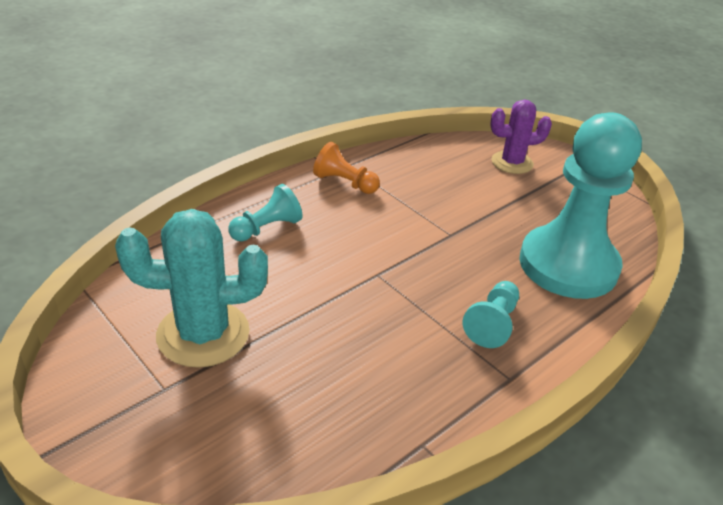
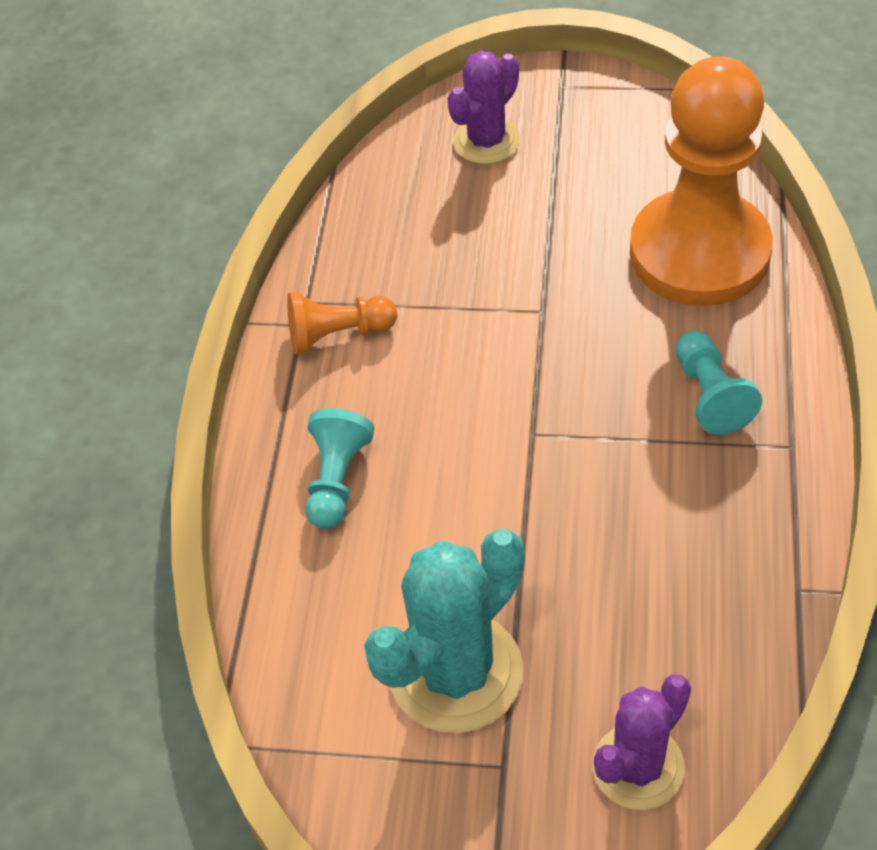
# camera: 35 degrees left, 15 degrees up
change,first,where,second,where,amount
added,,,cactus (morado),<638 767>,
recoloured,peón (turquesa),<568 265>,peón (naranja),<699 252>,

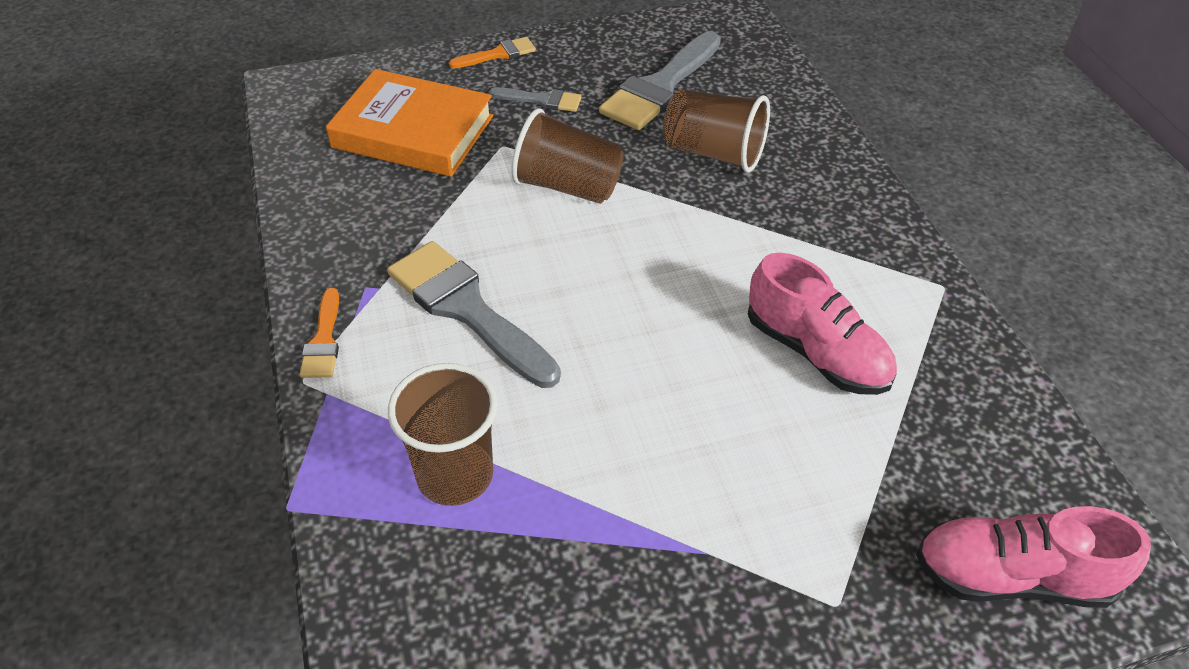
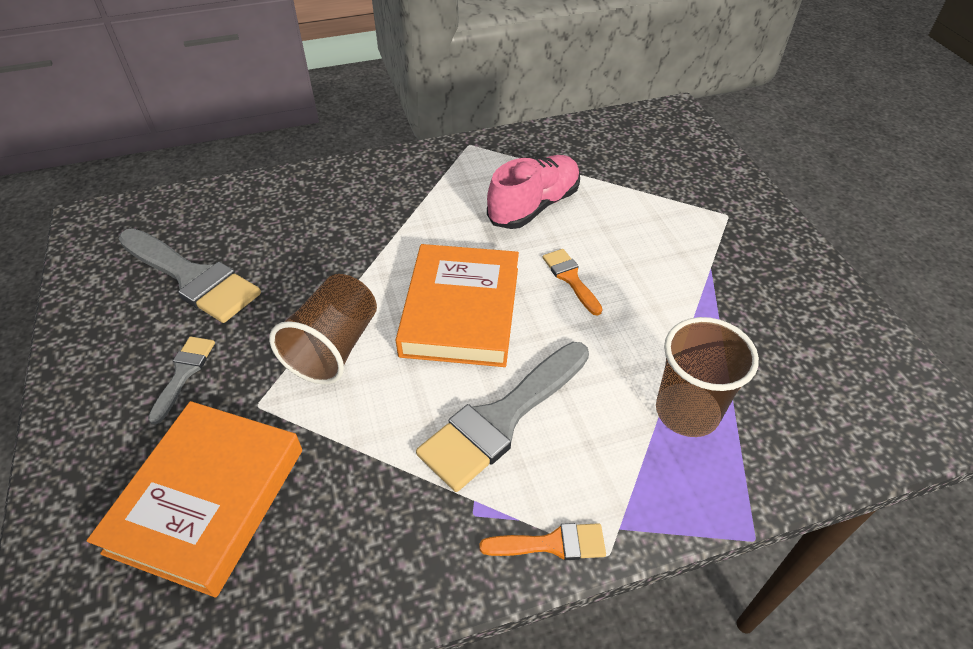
# camera: 90 degrees left, 0 degrees up
change,first,where,second,where,amount
removed,vaso (marrón),<713 153>,,,
removed,zapato (rosa),<1012 576>,,,
added,,,libro (naranja),<461 311>,
moved,pincel (naranja),<497 54>,,<571 279>,

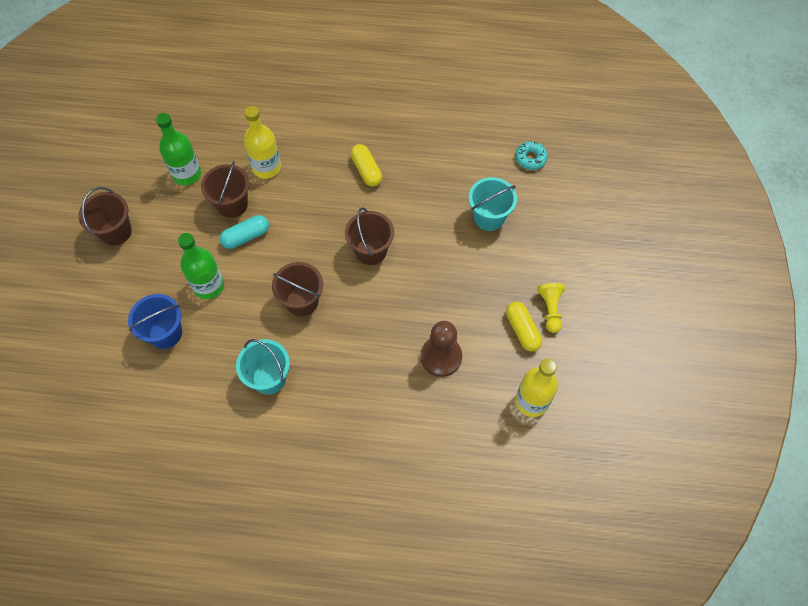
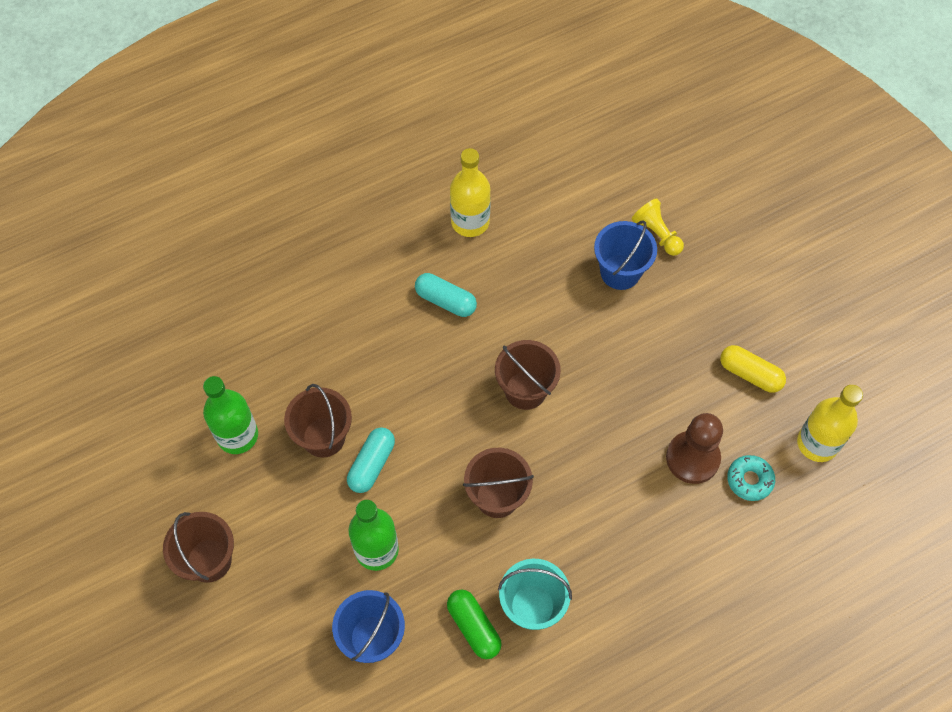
# camera: 35 degrees left, 0 degrees up
change,first,where,second,where,amount
added,,,cápsula (verde),<473 627>,
moved,botella (amarillo),<266 167>,,<470 222>,
moved,rosquilla (turquesa),<530 158>,,<749 480>,
moved,peón (amarillo),<550 310>,,<657 234>,
recoloured,cápsula (amarillo),<366 170>,cápsula (turquesa),<446 300>,
recoloured,balde (turquesa),<489 217>,balde (azul),<620 272>,

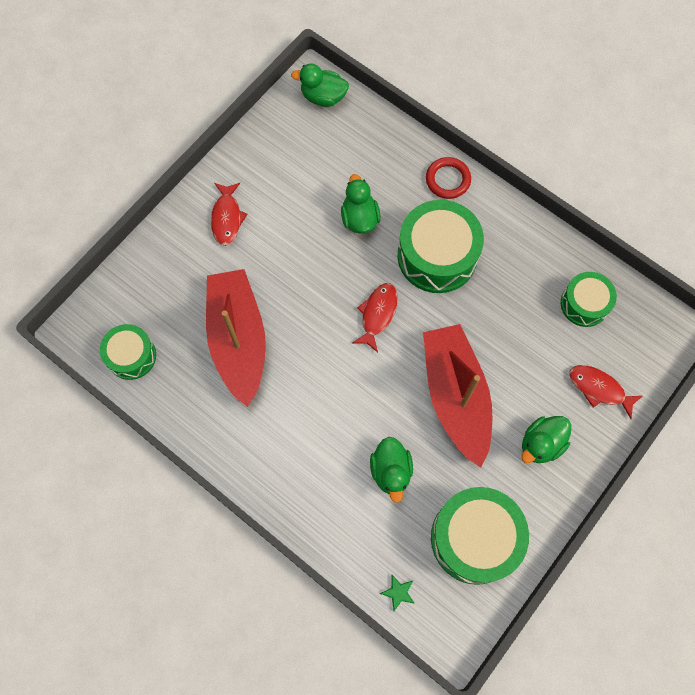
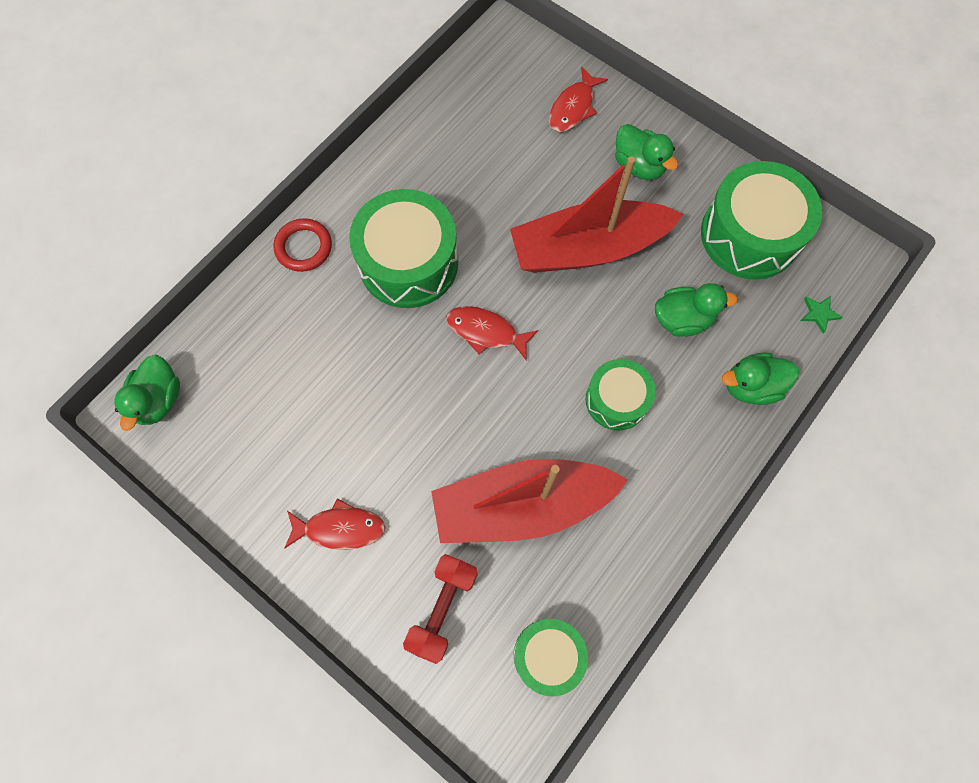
# camera: 90 degrees left, 0 degrees up
change,first,where,second,where,amount
added,,,mancuerna (rojo),<442 608>,
moved,pato (verde),<359 218>,,<751 386>,
moved,tambor (verde),<584 304>,,<616 400>,

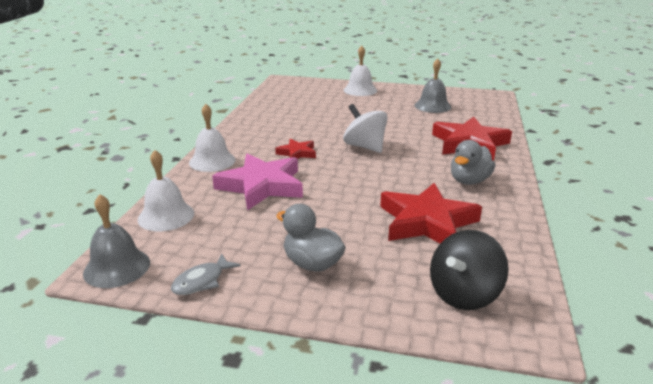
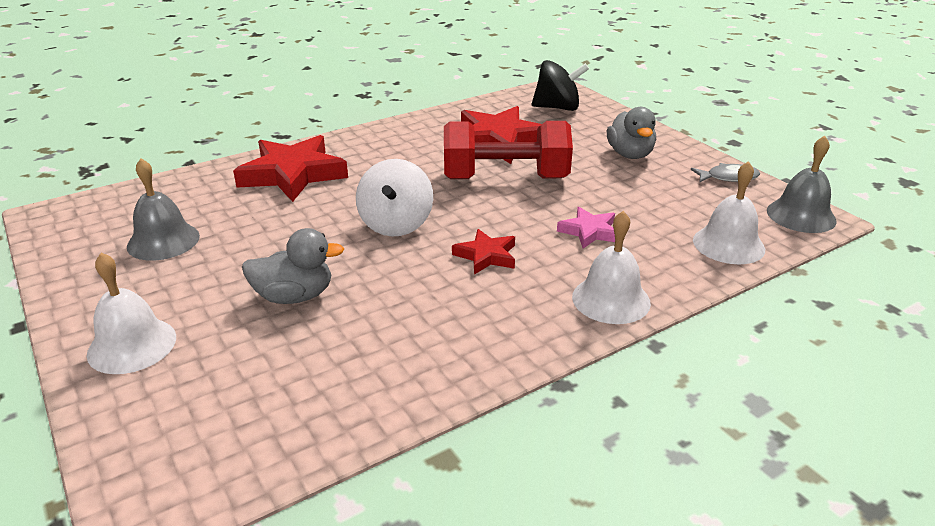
# camera: 135 degrees left, 5 degrees up
change,first,where,second,where,amount
added,,,mancuerna (rojo),<505 178>,
moved,pato (gris),<469 181>,,<294 296>,
resized,estrella (rosa),<262 186>,,<589 231>,x0.51

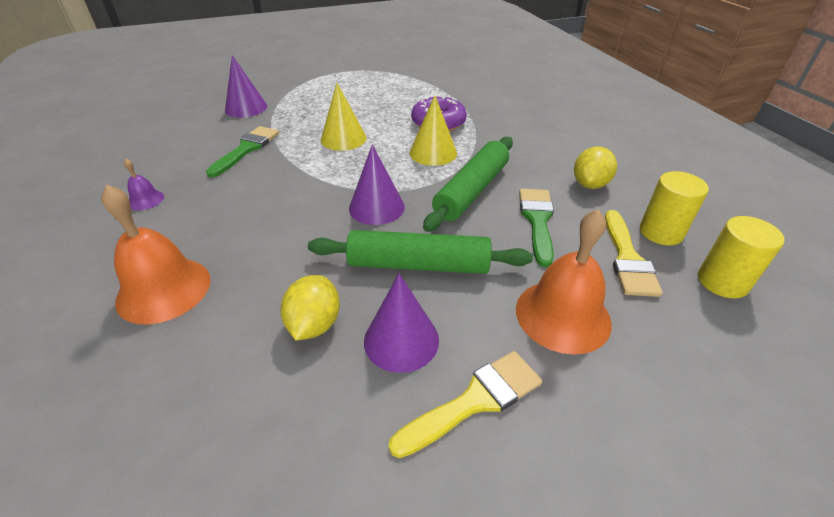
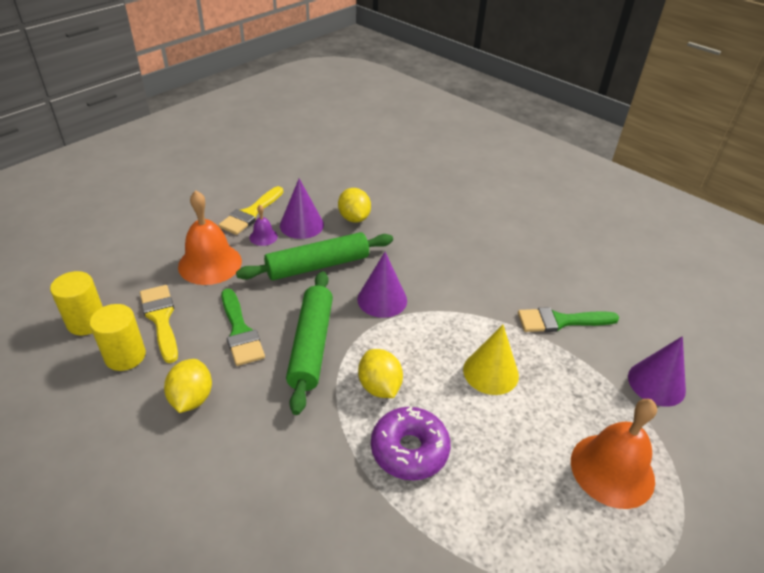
# camera: 150 degrees right, 0 degrees up
change,first,where,second,where,amount
moved,campana (naranja),<164 289>,,<612 470>,
moved,campana (morado),<146 200>,,<263 237>,
replaced,cono (amarillo),<433 153>,limón (amarillo),<379 386>,
turned,pincel (verde),<246 149>,,<561 321>,90 degrees clockwise

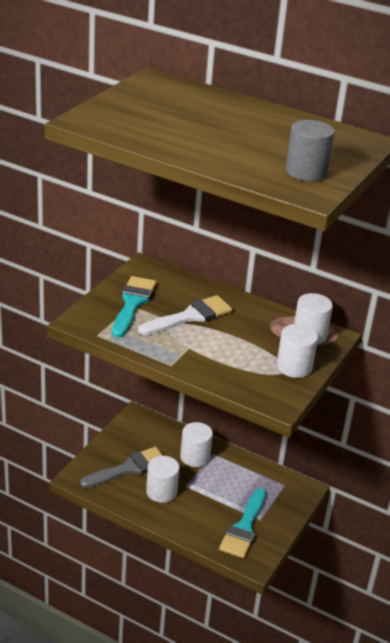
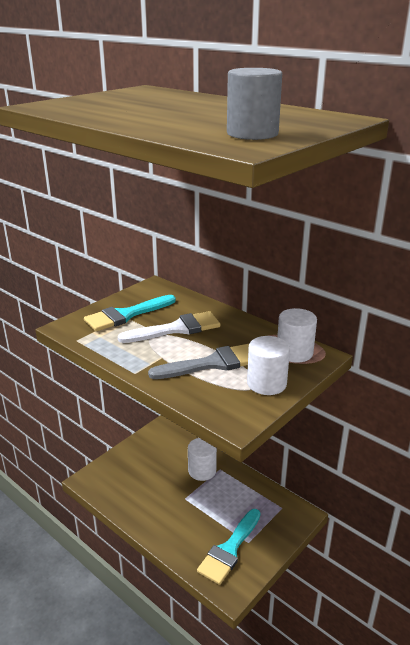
# camera: 15 degrees right, 5 degrees down
change,first,where,second,where,amount
removed,cilindro (blanco),<161 492>,,,
moved,pincel (gris),<129 468>,,<212 363>,
turned,pincel (turquesa),<132 303>,,<126 315>,150 degrees counterclockwise

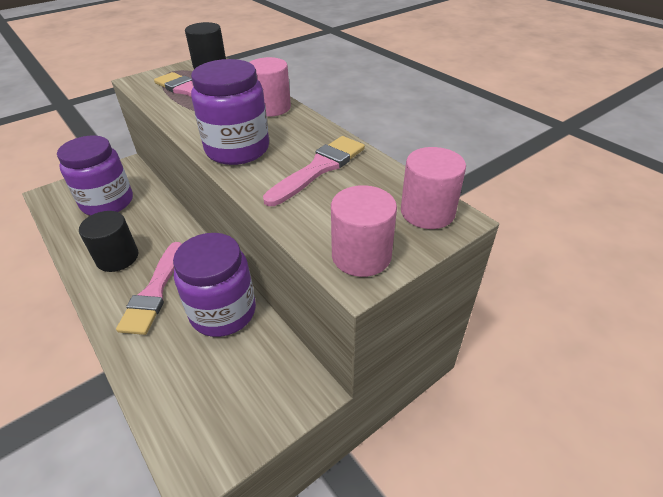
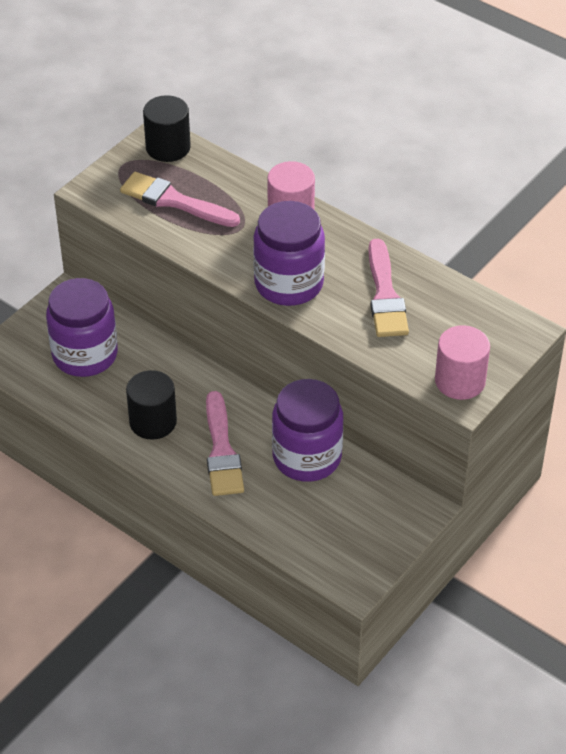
# camera: 15 degrees left, 5 degrees up
change,first,where,second,where,amount
removed,cilindro (rosa),<427 212>,,,
turned,pincel (rosa),<319 168>,,<385 295>,150 degrees clockwise

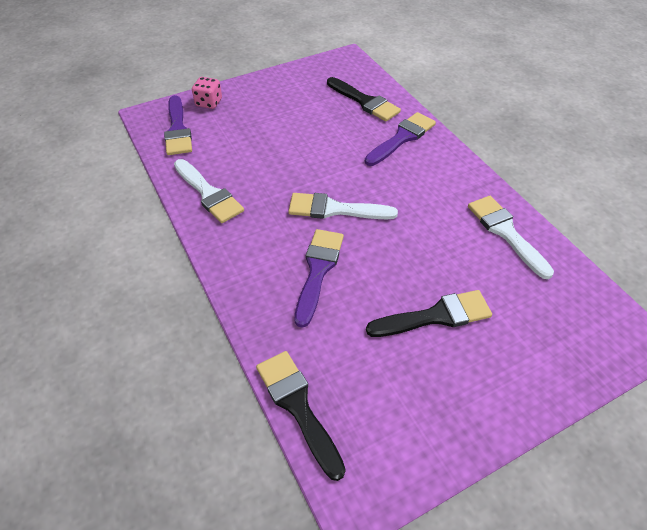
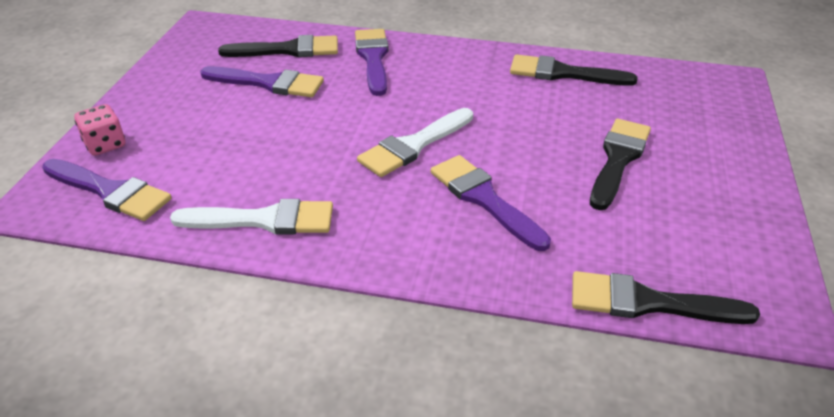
# camera: 50 degrees left, 10 degrees down
change,first,where,second,where,amount
added,,,pincel (morado),<269 83>,
recoloured,pincel (blanco),<506 232>,pincel (negro),<563 73>,

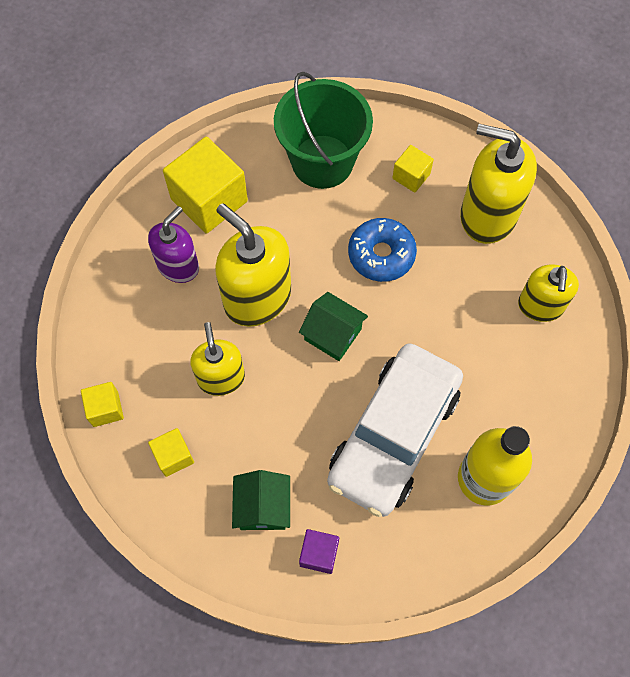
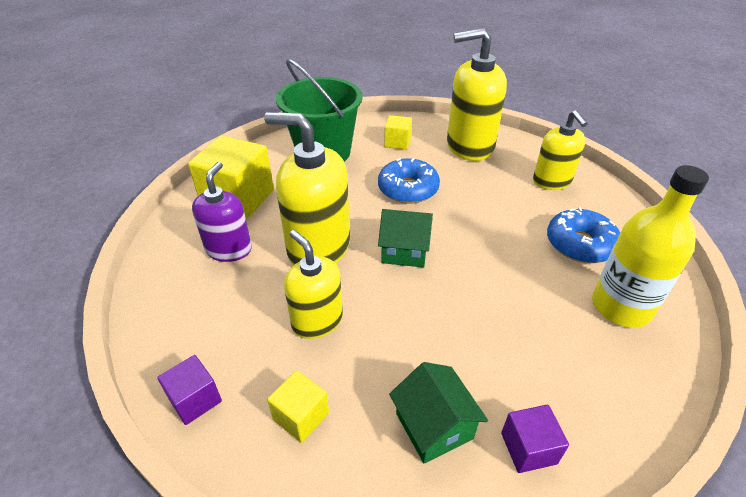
# camera: 25 degrees left, 25 degrees down
change,first,where,second,where,amount
removed,coche (blanco),<393 435>,,,
added,,,rosquilla (azul),<580 244>,
recoloured,cubo (amarillo),<105 409>,cubo (morado),<195 399>,

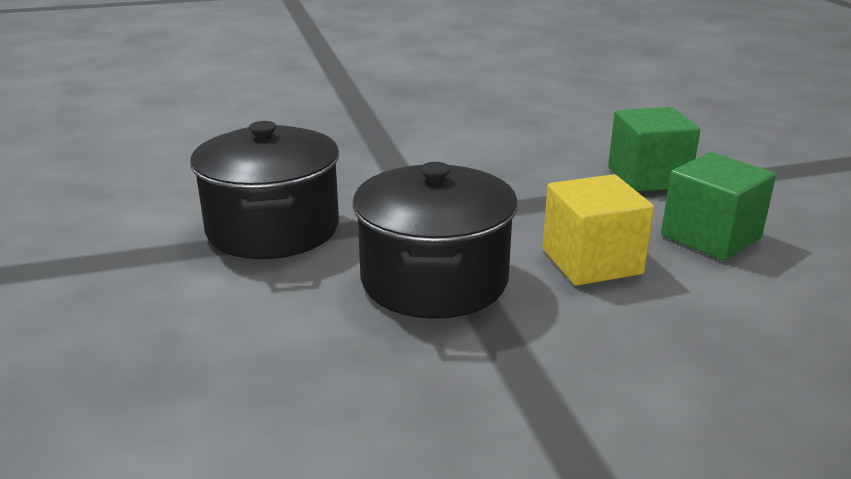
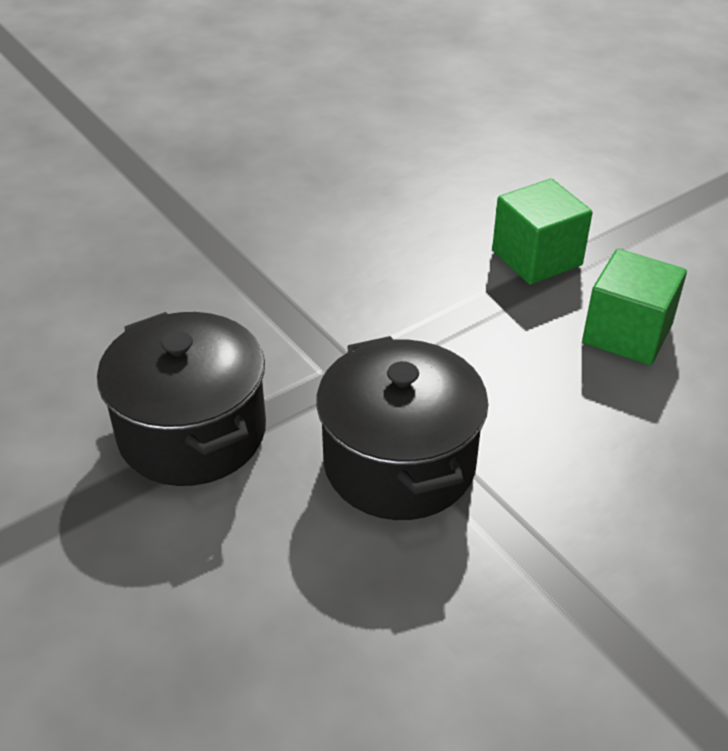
# camera: 20 degrees left, 15 degrees up
change,first,where,second,where,amount
removed,cubo (amarillo),<591 262>,,,

